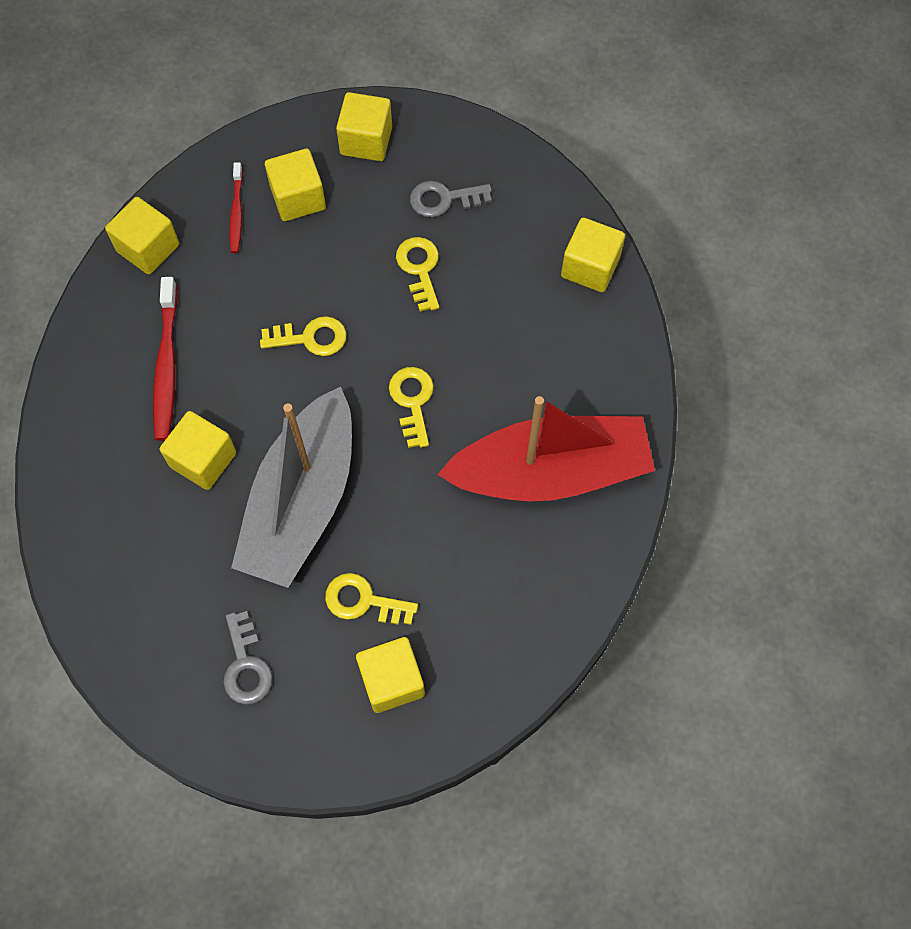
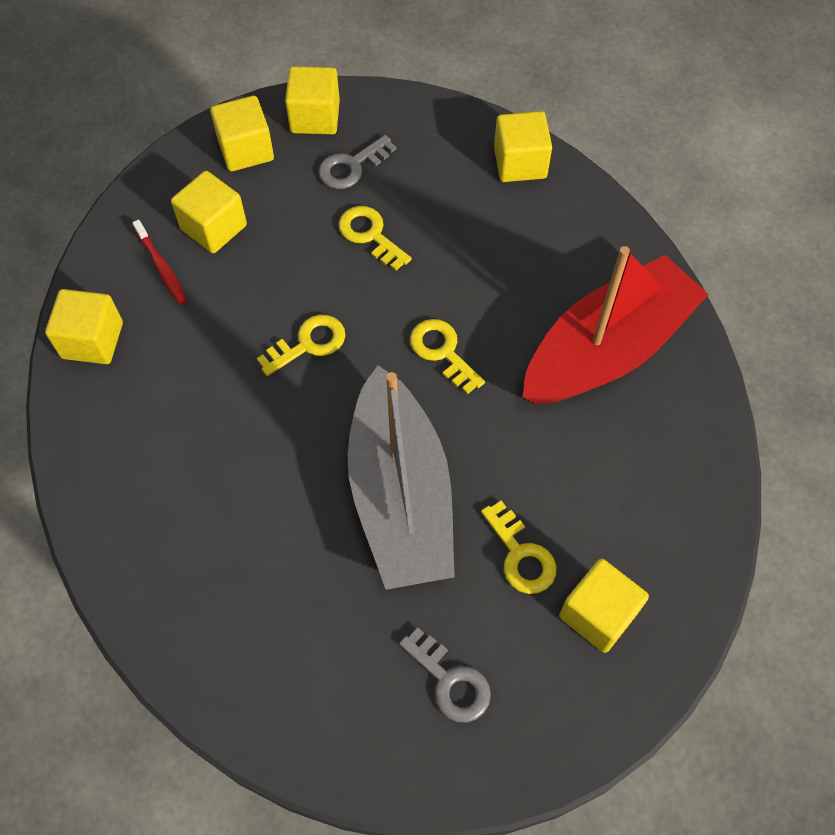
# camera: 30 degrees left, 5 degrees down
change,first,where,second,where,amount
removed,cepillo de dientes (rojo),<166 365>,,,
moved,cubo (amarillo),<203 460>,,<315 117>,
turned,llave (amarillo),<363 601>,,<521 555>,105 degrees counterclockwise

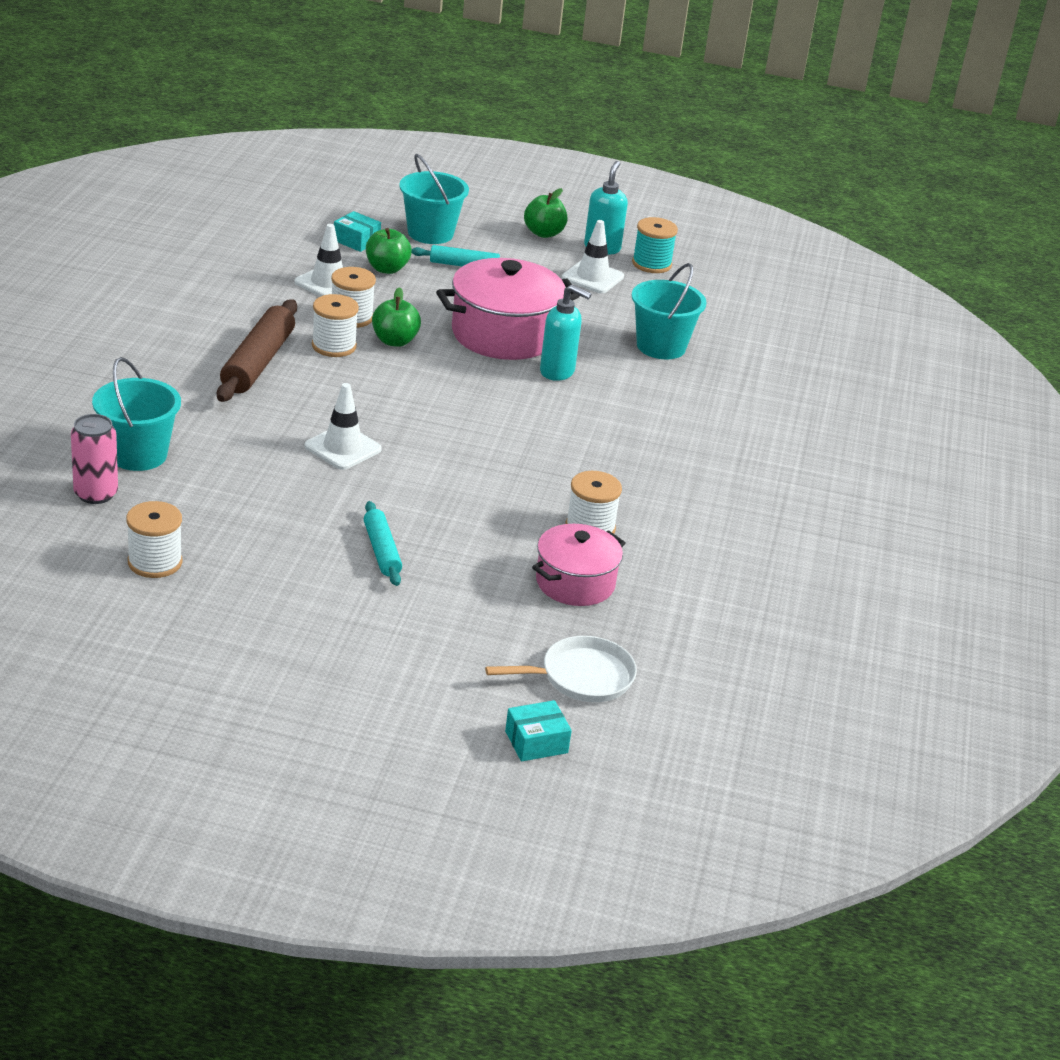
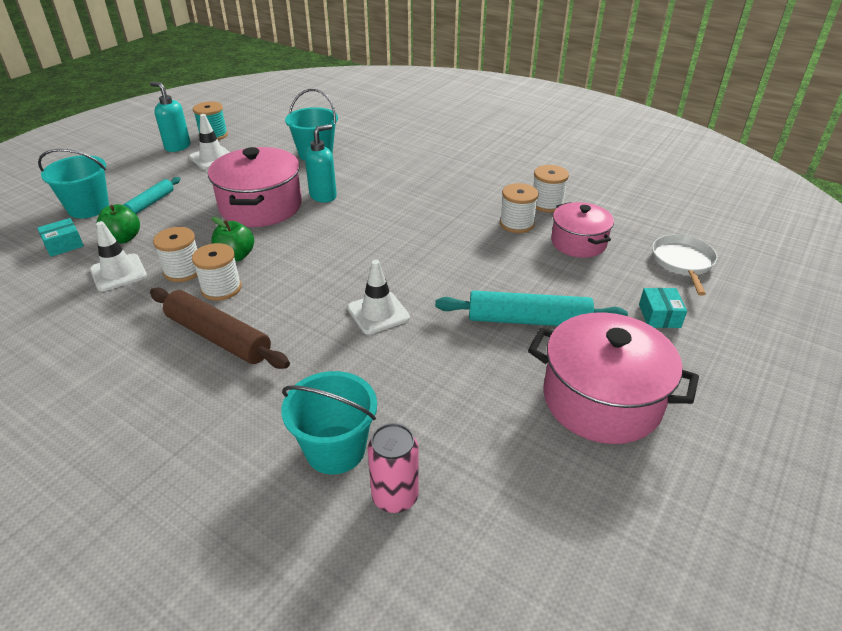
# camera: 65 degrees left, 5 degrees up
change,first,where,second,where,amount
removed,manzana (verde),<544 233>,,,
added,,,olla (rosa),<601 400>,
moved,carrete (blanco),<155 562>,,<547 204>,
moved,caja (turquesa),<536 742>,,<659 316>,
resized,rodillo (turquesa),<382 551>,,<528 320>,x1.70

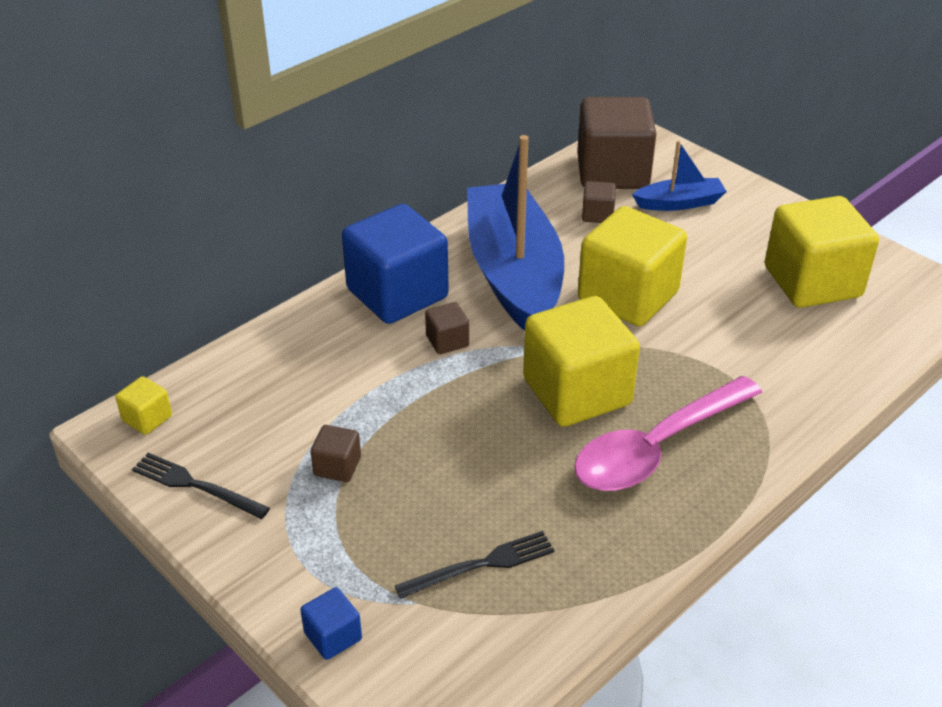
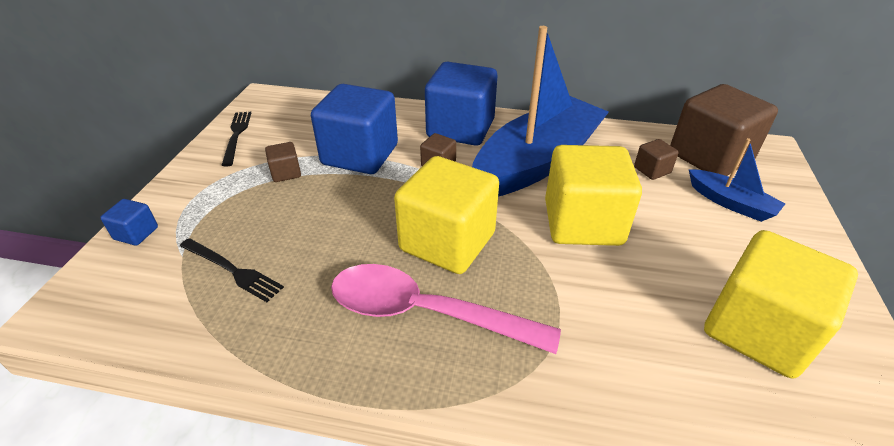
# camera: 55 degrees right, 0 degrees up
change,first,where,second,where,amount
removed,cubo (amarillo),<147 418>,,,
added,,,cubo (azul),<360 155>,

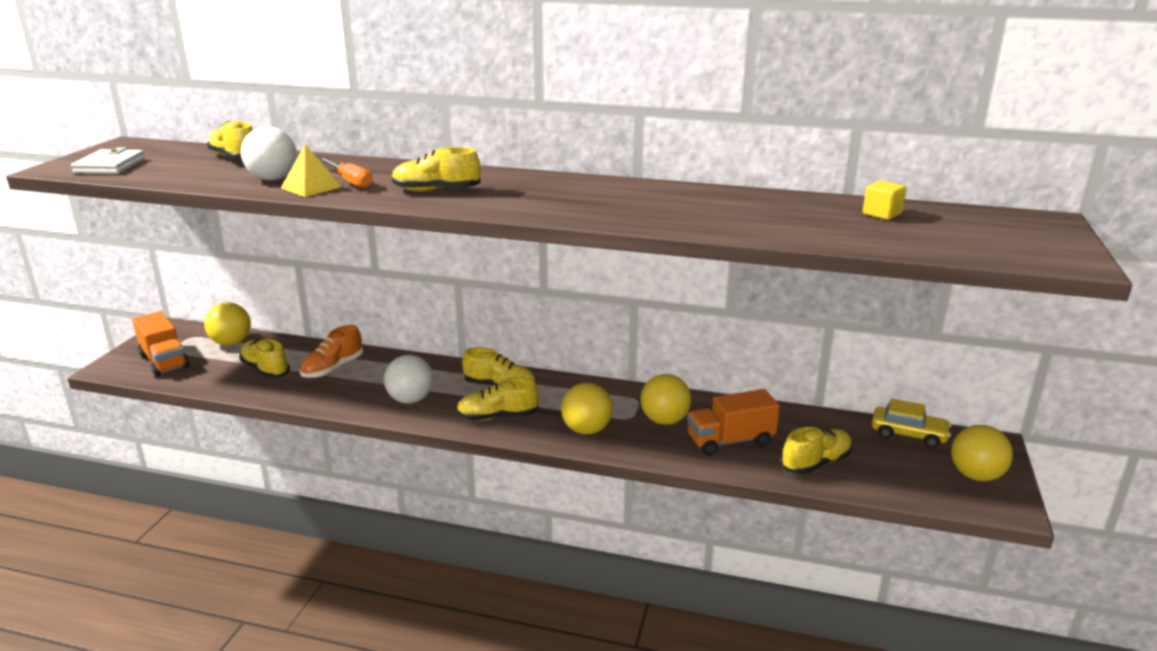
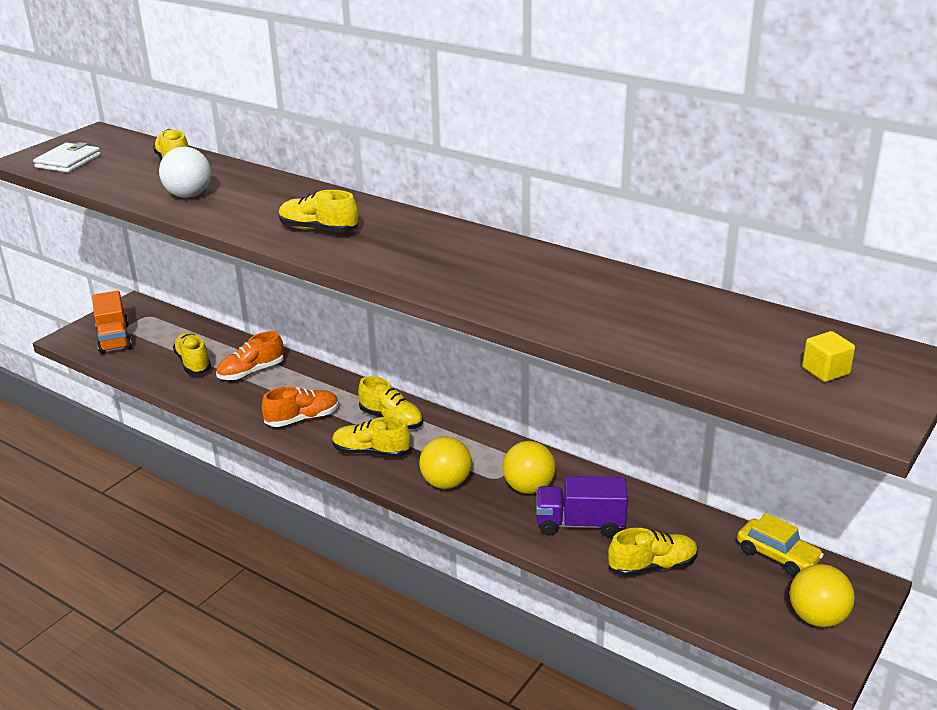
# camera: 20 degrees right, 5 degrees up
change,first,where,second,where,amount
removed,pelota (amarillo),<231 343>,,,
removed,pirámide (amarillo),<311 187>,,,
removed,destornillador (naranja),<350 182>,,,
moved,cubo (amarillo),<881 214>,,<825 371>,
replaced,pelota (blanco),<410 400>,zapato (naranja),<302 419>,
recoloured,camión (naranja),<730 441>,camión (morado),<580 524>,

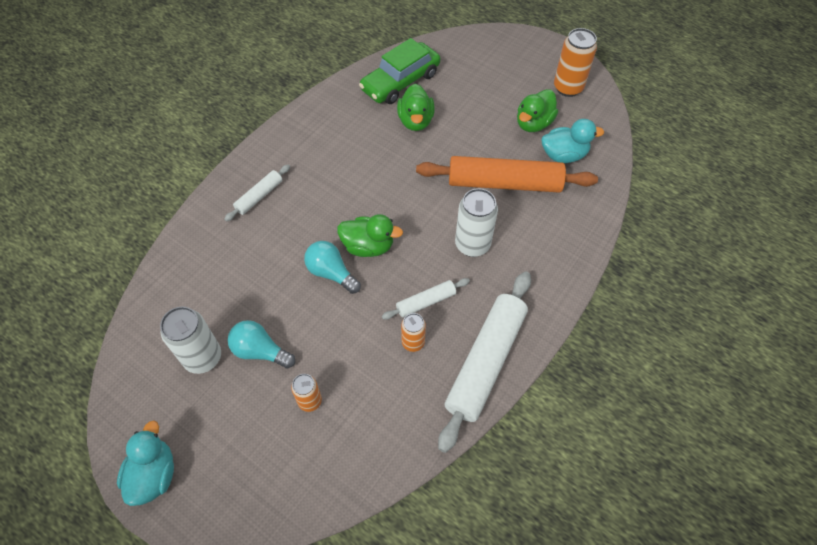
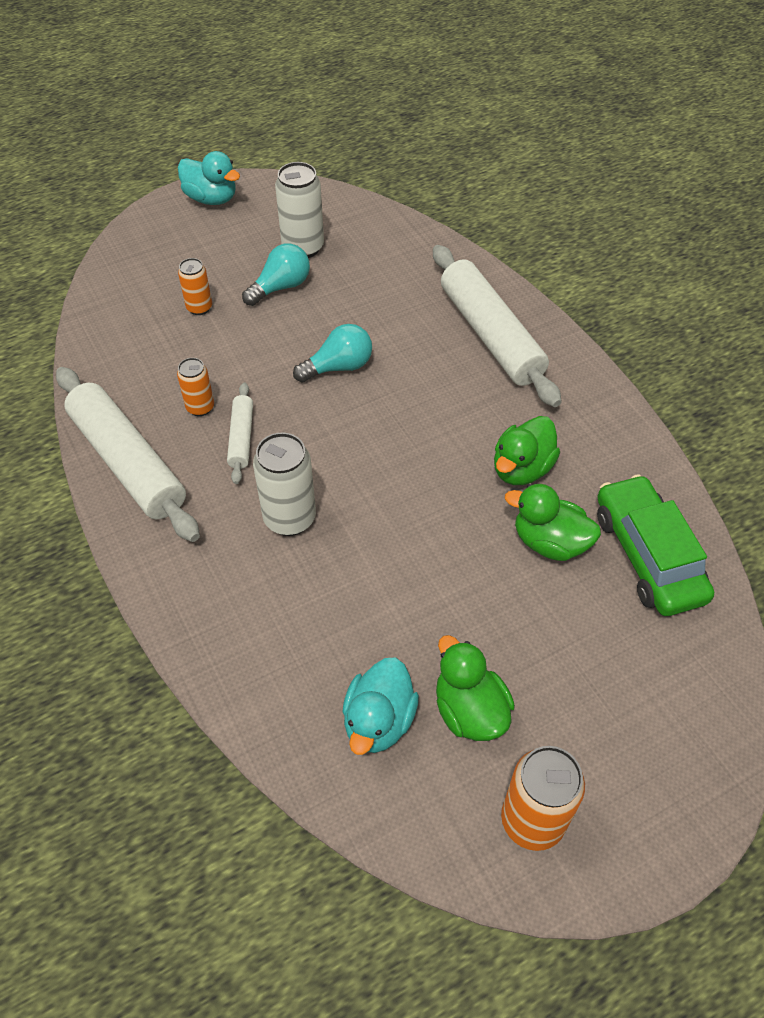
# camera: 115 degrees right, 5 degrees down
change,first,where,second,where,amount
removed,rodillo (naranja),<504 183>,,,
moved,pato (verde),<368 246>,,<521 469>,
resized,rodillo (blanco),<259 196>,,<491 335>,x2.06

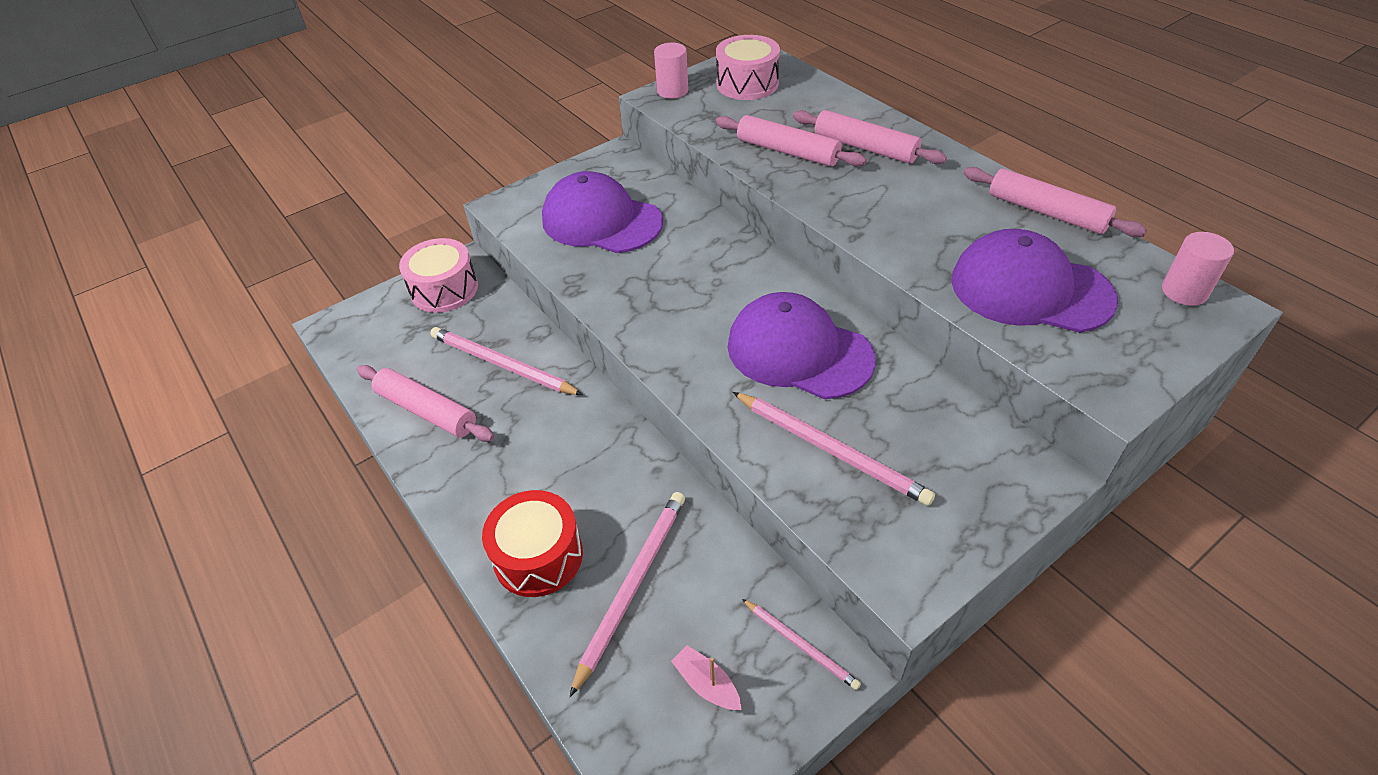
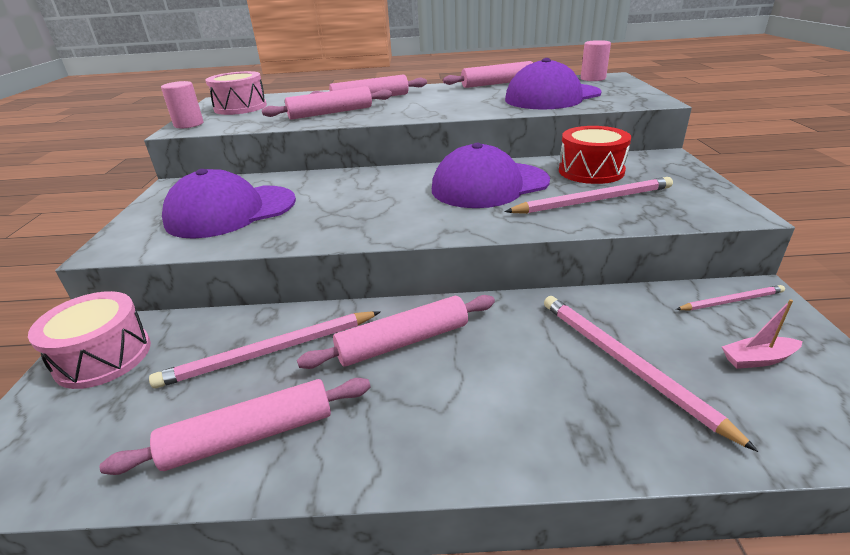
# camera: 55 degrees left, 15 degrees down
change,first,where,second,where,amount
added,,,rodillo (rosa),<403 342>,
moved,tambor (rojo),<538 556>,,<591 171>,

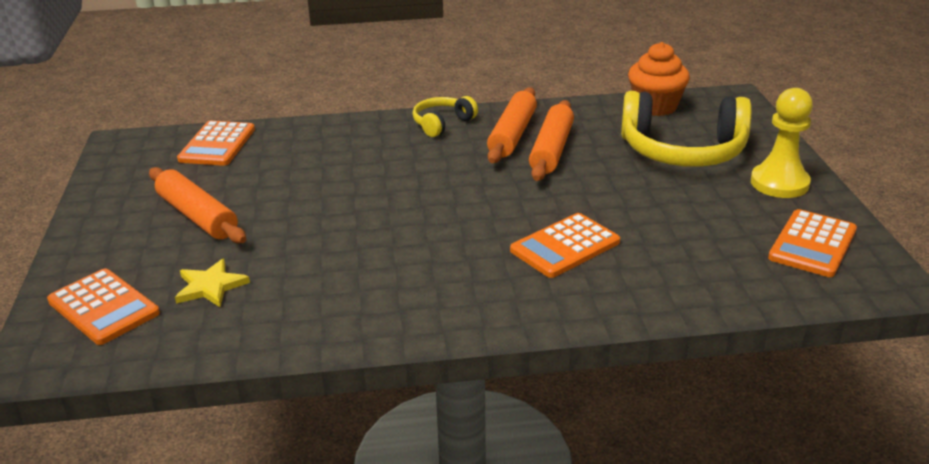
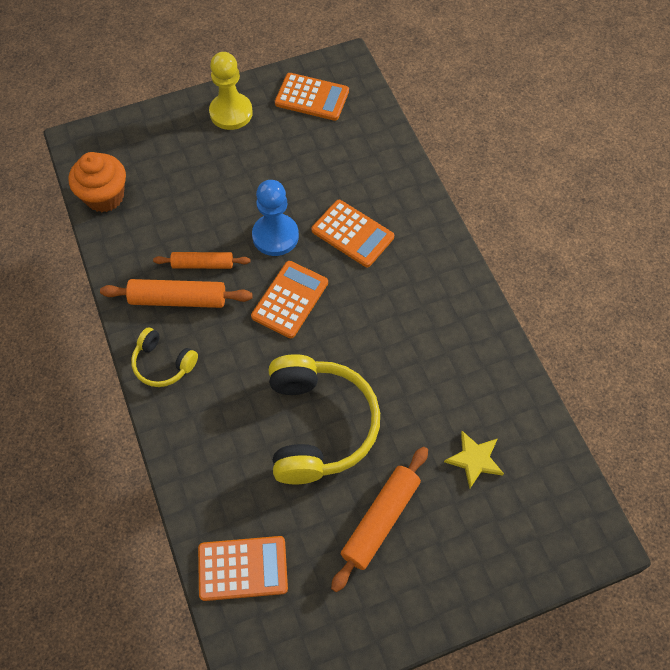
# camera: 105 degrees left, 30 degrees up
change,first,where,second,where,amount
added,,,peón (azul),<275 236>,
moved,calculadora (naranja),<103 307>,,<290 299>,
moved,auriculares (amarillo),<682 151>,,<318 426>,
resized,rodillo (naranja),<551 150>,,<203 264>,x0.65

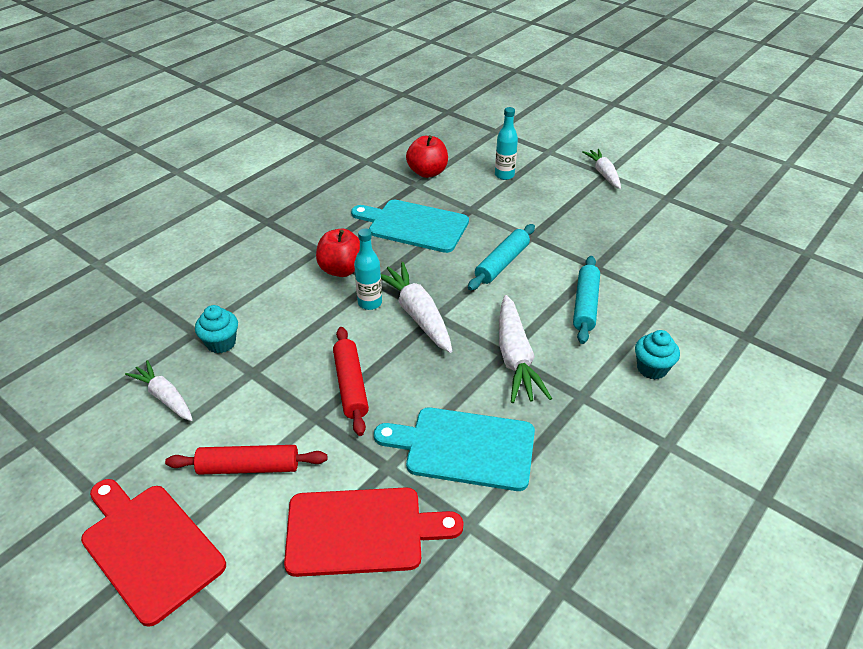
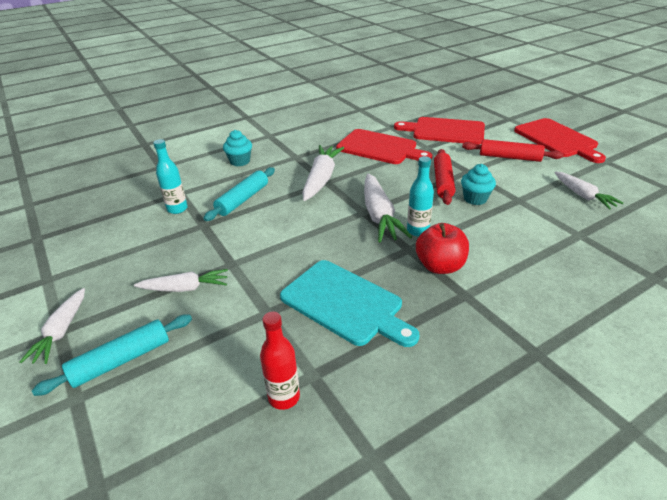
# camera: 160 degrees left, 5 degrees down
change,first,where,second,where,amount
added,,,zanahoria (blanco),<185 288>,
moved,magdalena (turquesa),<221 343>,,<475 199>,
moved,rodillo (turquesa),<502 263>,,<121 360>,
moved,botella (turquesa),<504 175>,,<177 209>,
replaced,manzana (rojo),<427 172>,botella (rojo),<284 397>,
recoloured,tabla de cortar (turquesa),<464 448>,tabla de cortar (rojo),<379 148>,

